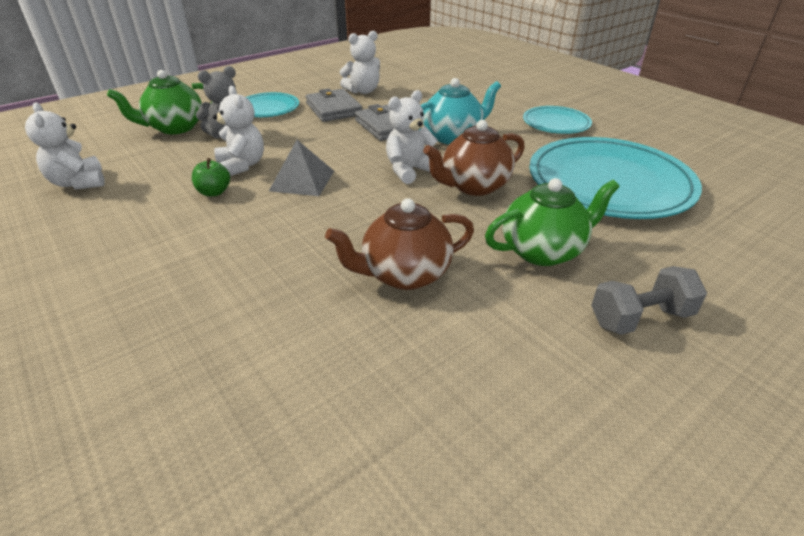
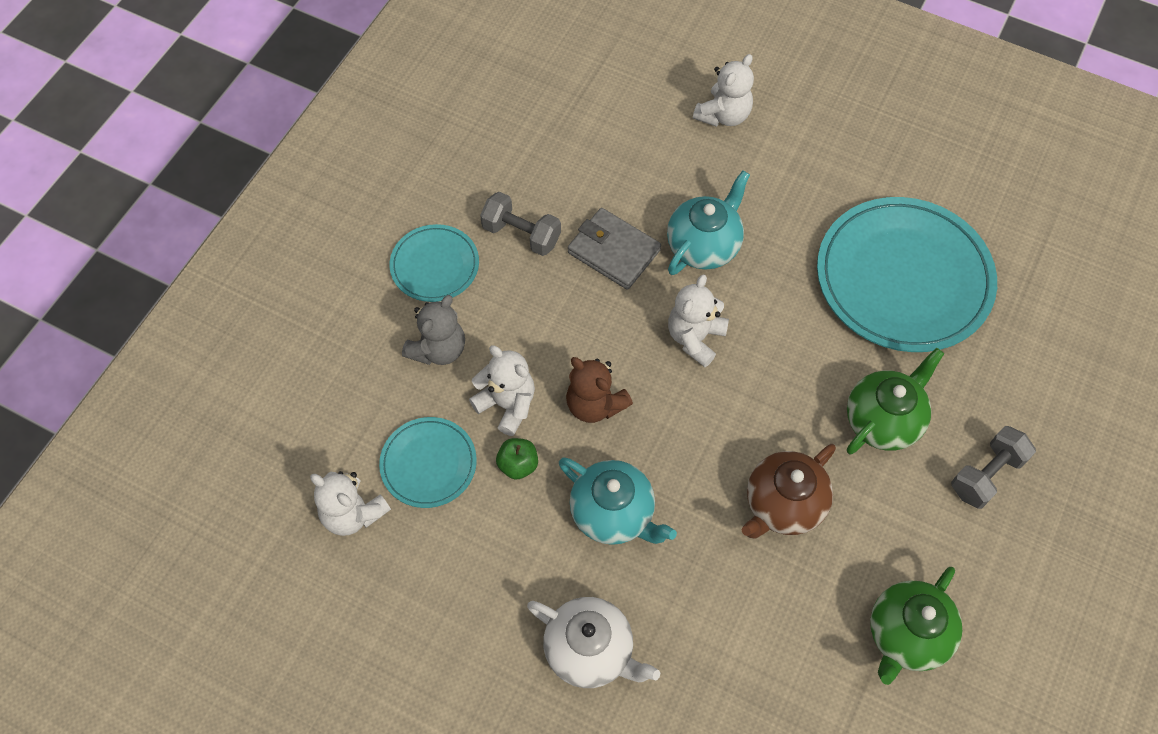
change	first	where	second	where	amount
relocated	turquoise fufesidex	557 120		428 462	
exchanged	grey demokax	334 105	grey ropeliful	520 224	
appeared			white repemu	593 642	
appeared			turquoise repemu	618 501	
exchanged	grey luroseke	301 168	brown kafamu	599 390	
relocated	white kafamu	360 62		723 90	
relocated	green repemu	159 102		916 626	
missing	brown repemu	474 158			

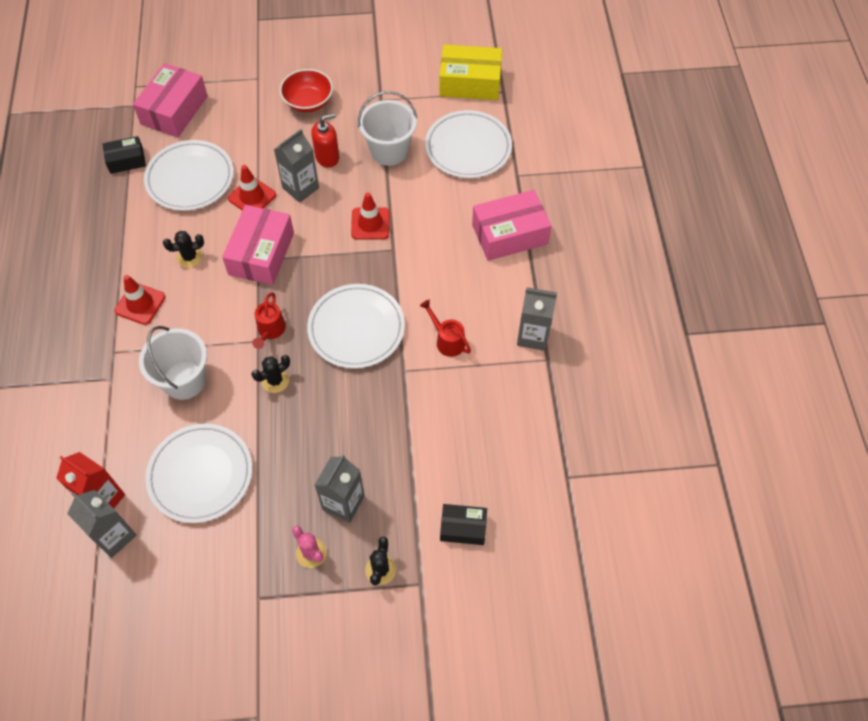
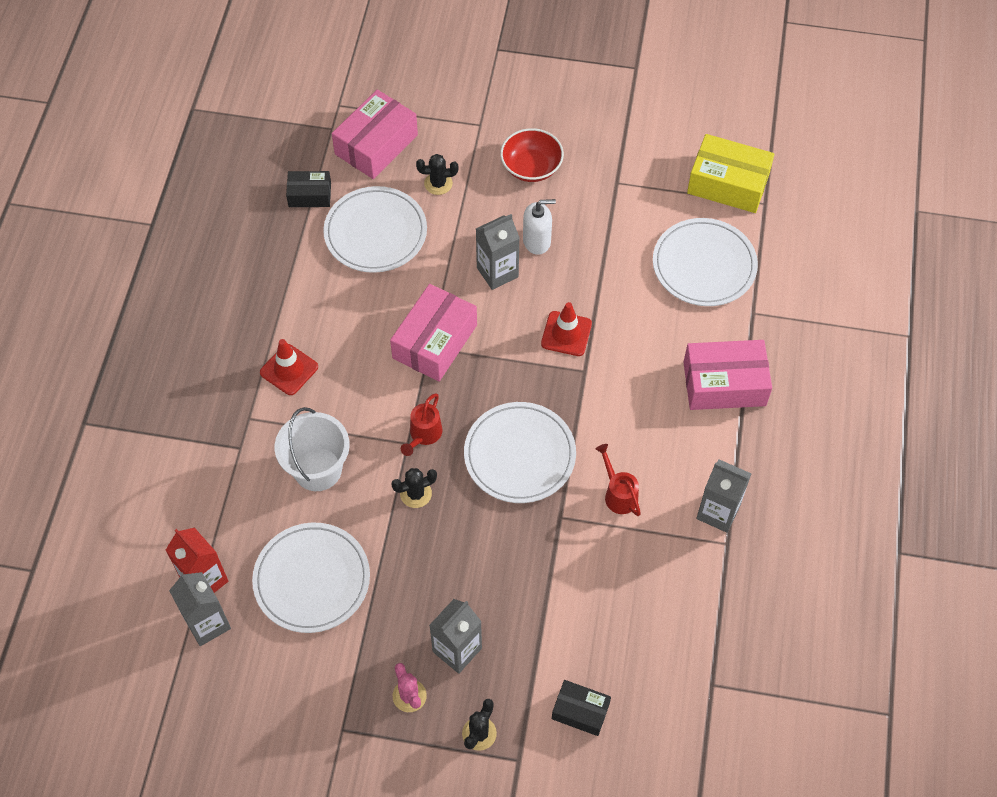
change	first	where	second	where	amount
relocated	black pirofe	183 249		437 174	
colour	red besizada	325 140	white besizada	539 227	
missing	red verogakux	252 188			
missing	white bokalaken	387 128			

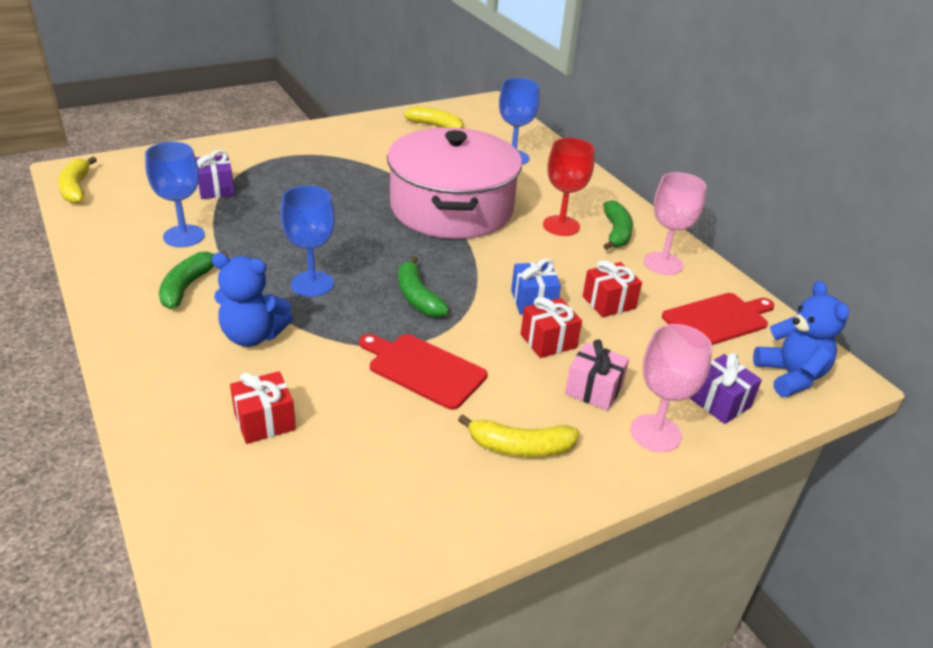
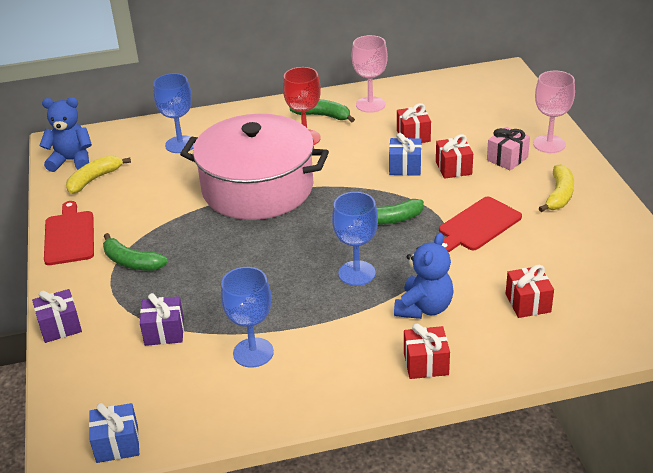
change	first	where	second	where	amount
relocated	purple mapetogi	726 388		57 316	
relocated	blue kafamu	801 339		65 134	
relocated	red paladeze	718 319		69 233	
exchanged	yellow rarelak	77 180	blue mapetogi	114 433	
relocated	green rarelak	193 280		135 252	
appeared			red mapetogi	427 351	

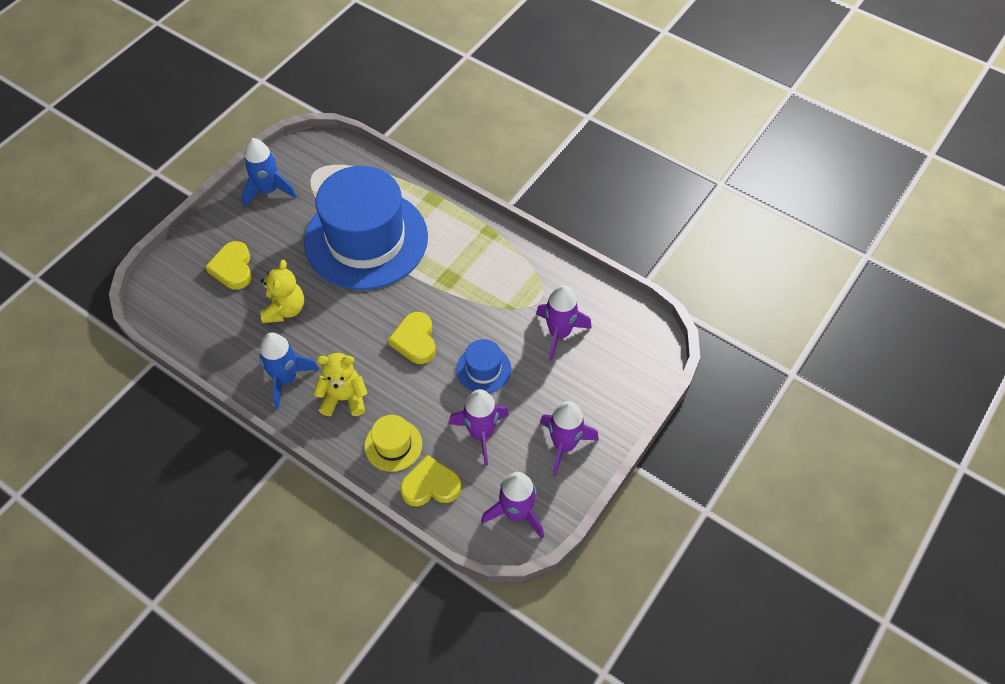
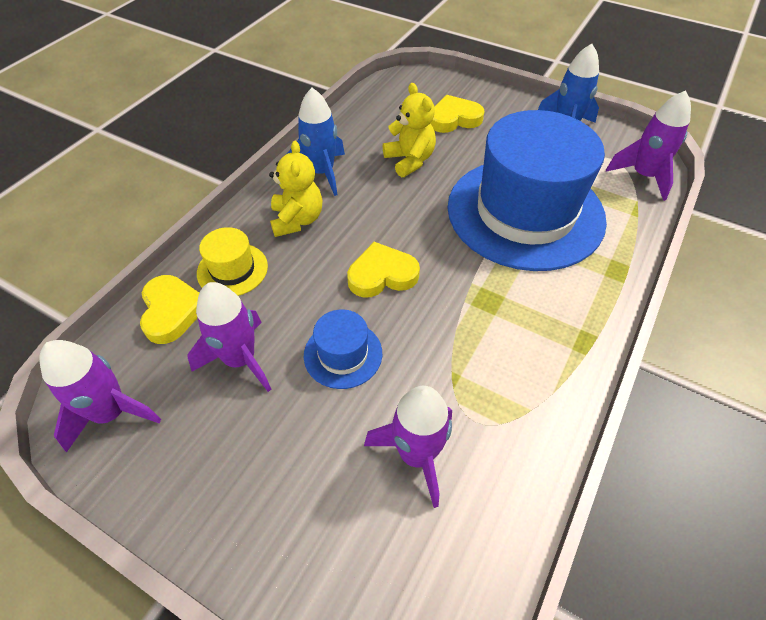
change	first	where	second	where	amount
spun	yellow kafamu	282 291		409 130	120 degrees counterclockwise
relocated	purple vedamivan	569 439		648 146	

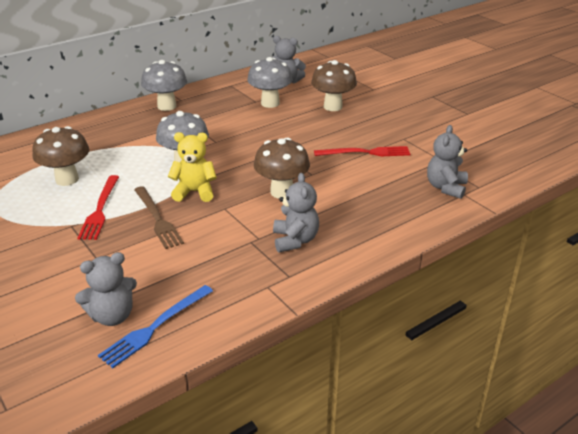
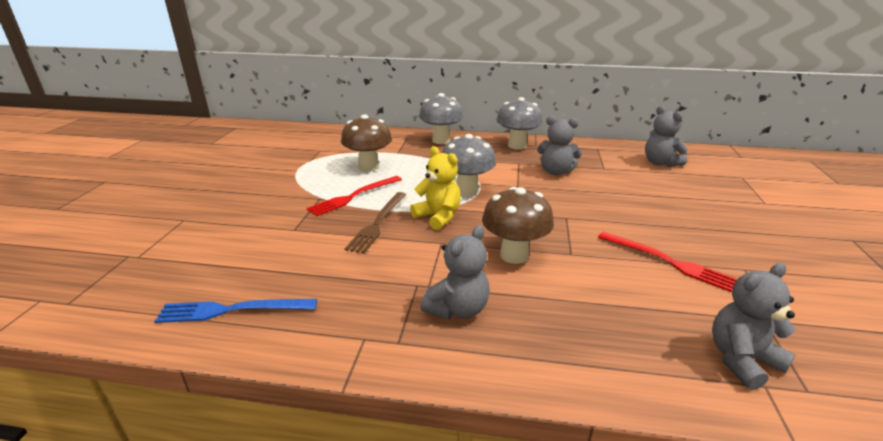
change	first	where	second	where	amount
relocated	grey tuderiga	270 82		441 118	
relocated	grey kafamu	106 289		559 145	
missing	brown tuderiga	334 85			

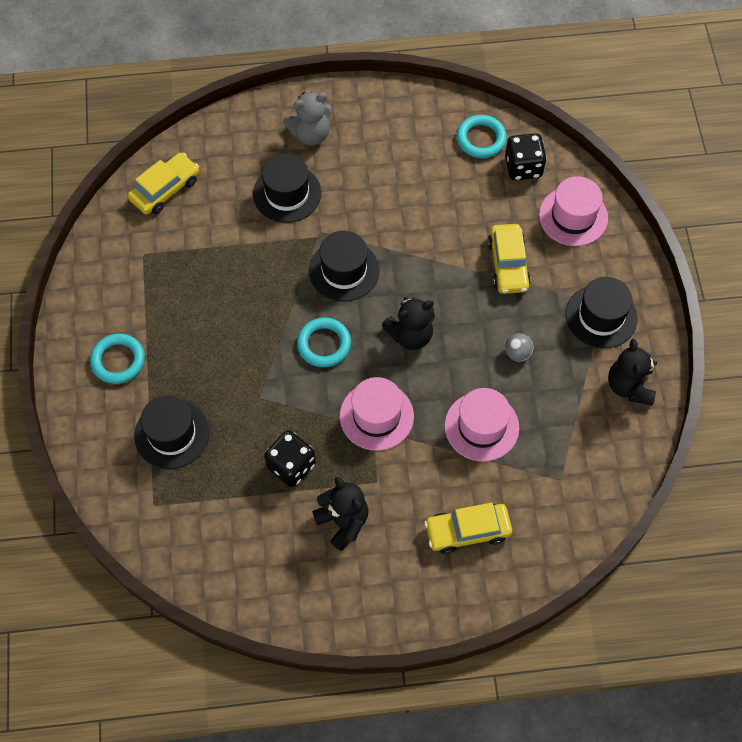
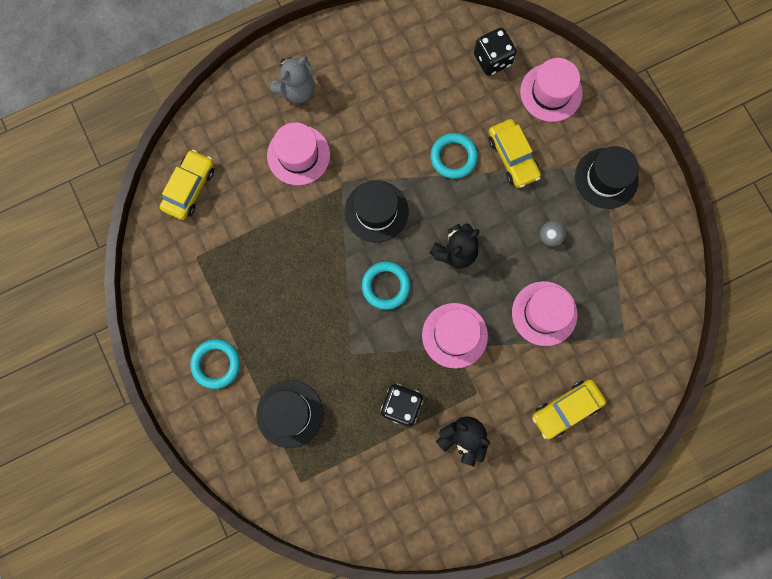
change	first	where	second	where	amount
colour	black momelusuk	287 188	pink momelusuk	298 153	
relocated	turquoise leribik	482 136		454 156	
missing	black kafamu	632 372			

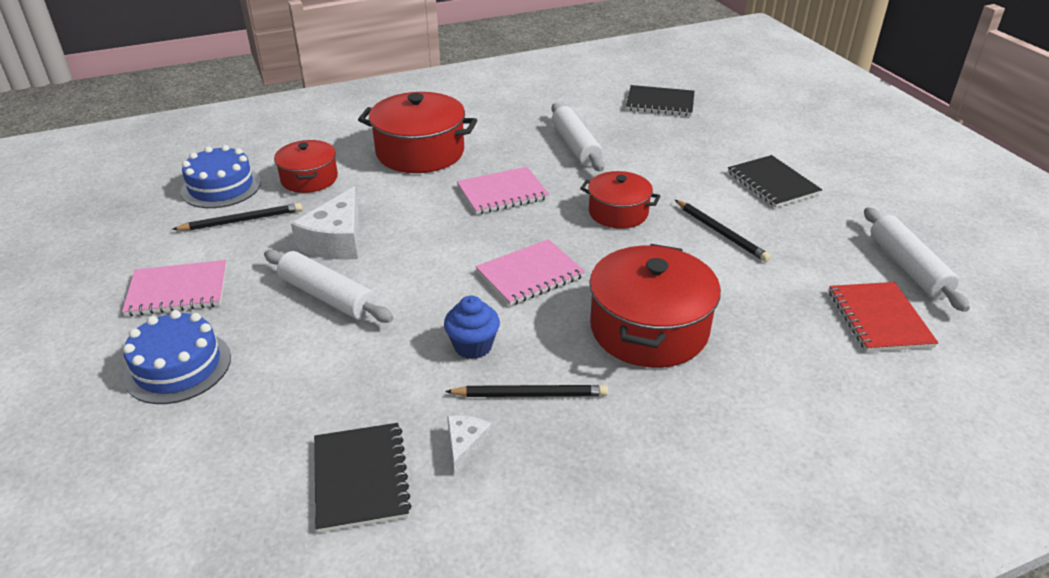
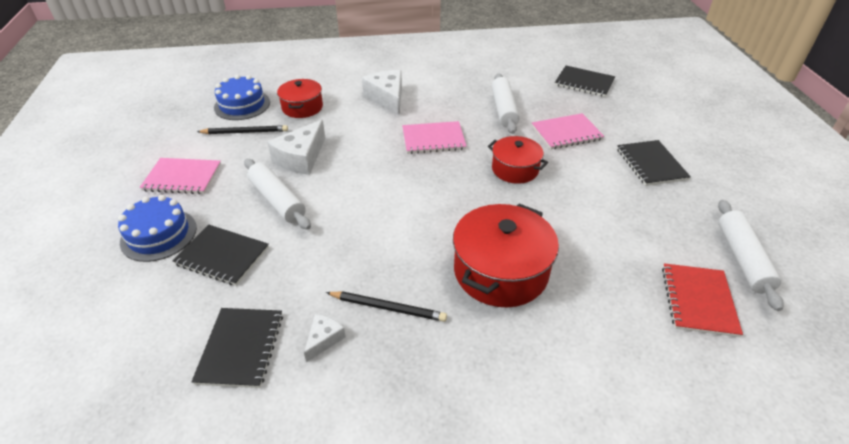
change	first	where	second	where	amount
appeared			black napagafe	221 255	
exchanged	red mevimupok	417 132	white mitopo	382 93	
relocated	pink napagafe	530 272		568 131	
missing	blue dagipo	472 327			
missing	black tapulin	723 231			

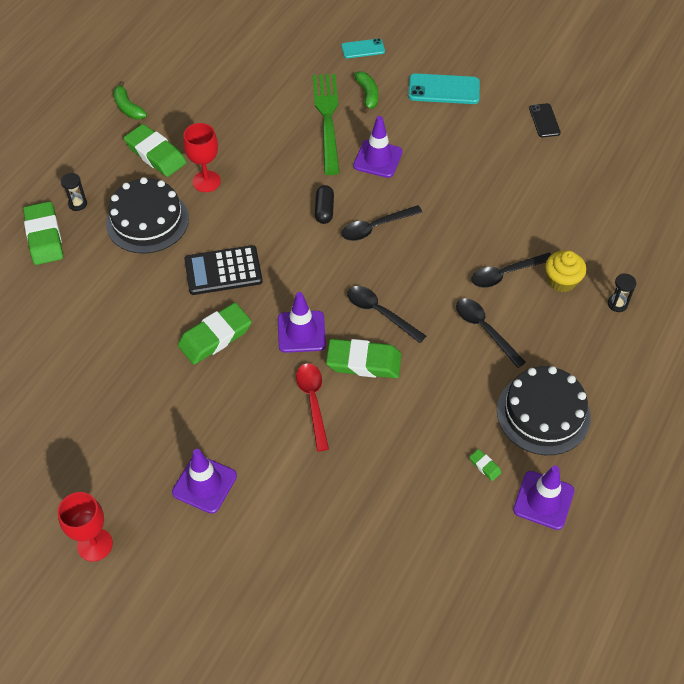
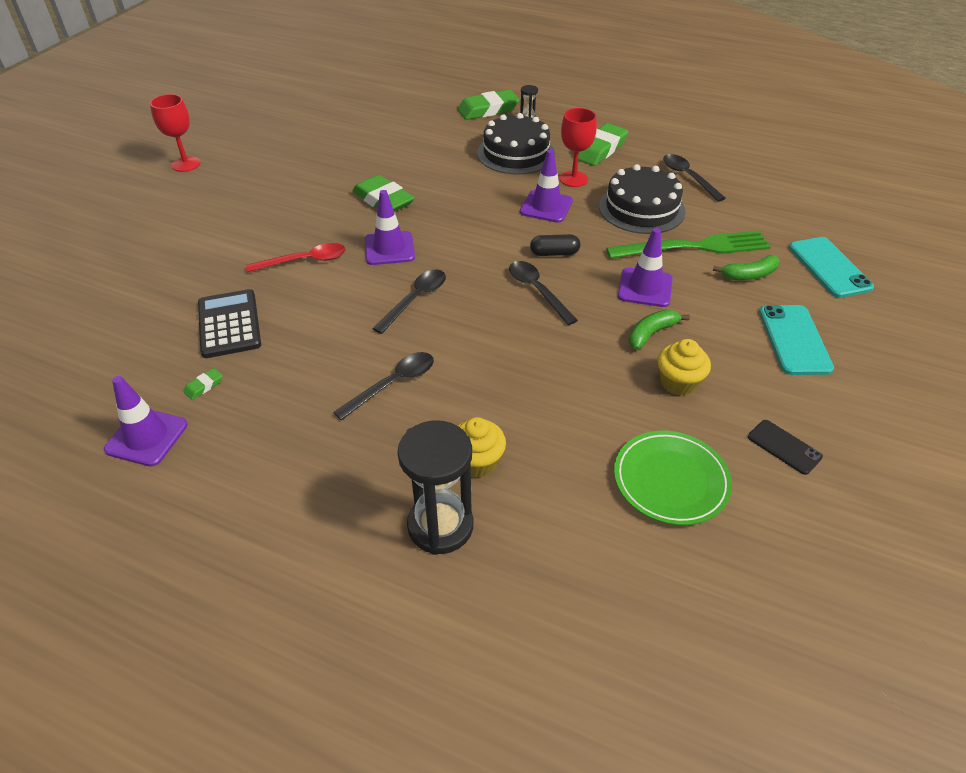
change	first	where	second	where	amount
relocated	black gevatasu	223 270		229 323	
size	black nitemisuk	622 292		435 487	x2.21
relocated	purple verogakux	204 481		546 186	
relocated	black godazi	544 410		642 199	
appeared			green fufesidex	673 478	
relocated	green rarelak	130 100		659 330	
appeared			yellow dagipo	684 367	
relocated	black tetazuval	511 270		694 178	
spun	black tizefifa	545 120		785 447	60 degrees clockwise
size	turquoise tizefifa	363 48		831 267	x1.65
missing	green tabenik	364 358			

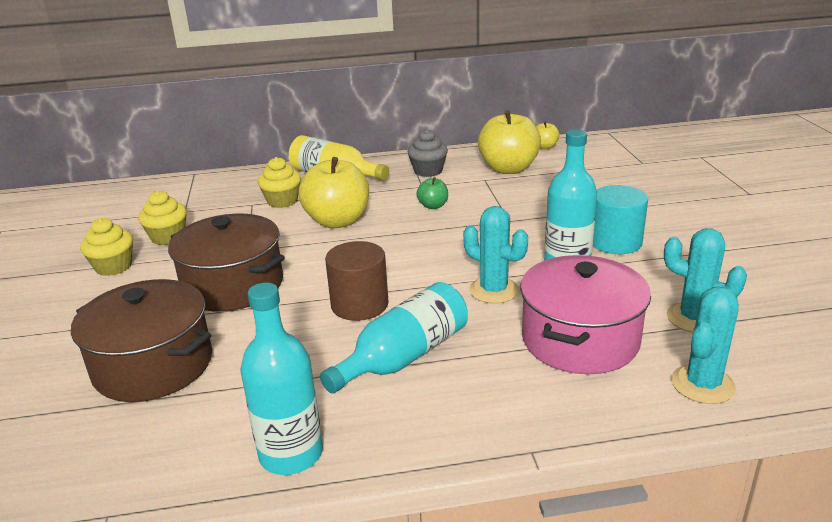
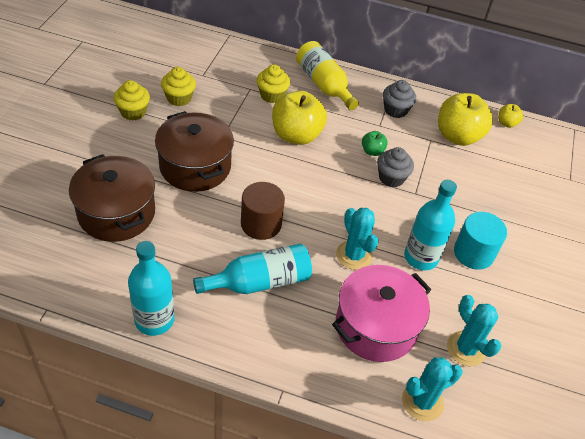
change	first	where	second	where	amount
appeared			grey dagipo	395 167	

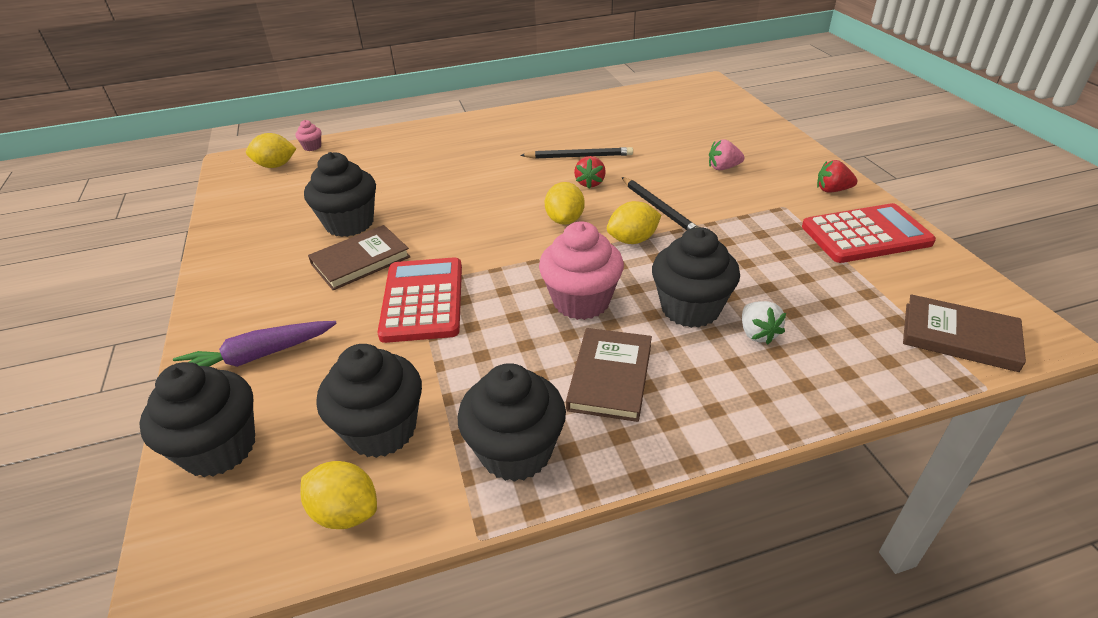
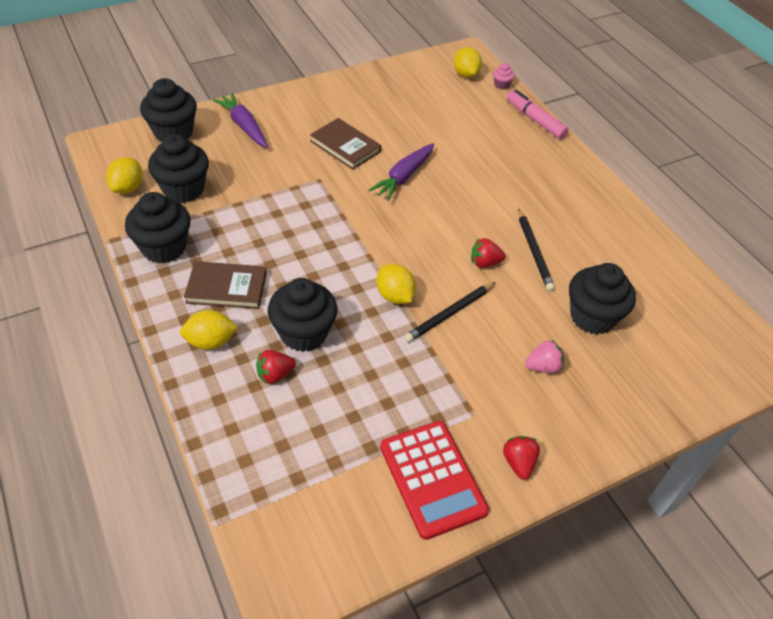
change	first	where	second	where	amount
relocated	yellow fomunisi	565 203		209 330	
colour	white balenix	764 322	red balenix	276 367	
appeared			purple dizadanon	401 172	
appeared			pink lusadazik	538 114	
spun	pink balenix	727 154		544 356	90 degrees clockwise
relocated	black dagipo	340 194		602 298	
missing	red gevatasu	420 300			
missing	pink dagipo	581 271			
missing	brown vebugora	964 333			

